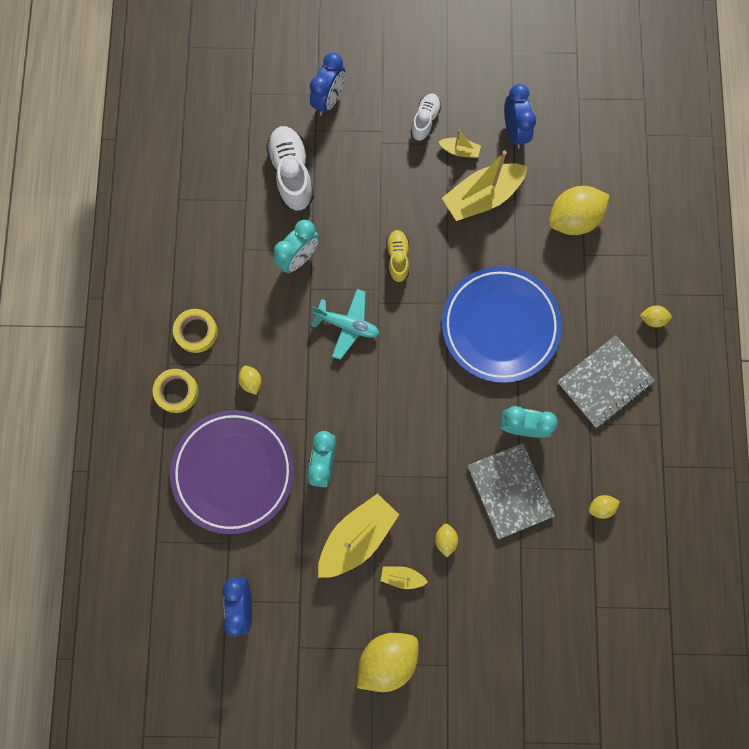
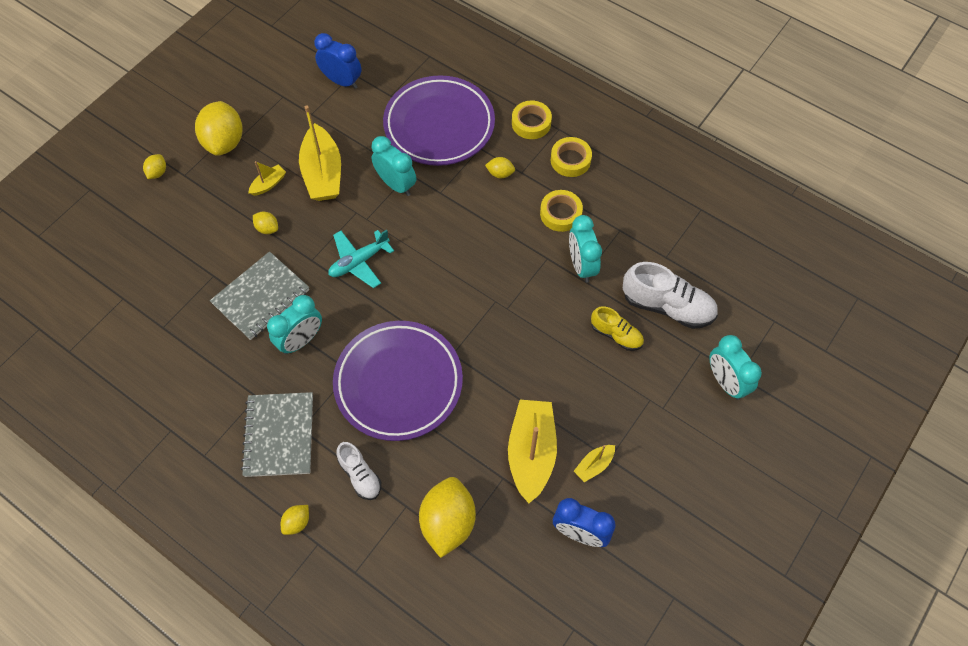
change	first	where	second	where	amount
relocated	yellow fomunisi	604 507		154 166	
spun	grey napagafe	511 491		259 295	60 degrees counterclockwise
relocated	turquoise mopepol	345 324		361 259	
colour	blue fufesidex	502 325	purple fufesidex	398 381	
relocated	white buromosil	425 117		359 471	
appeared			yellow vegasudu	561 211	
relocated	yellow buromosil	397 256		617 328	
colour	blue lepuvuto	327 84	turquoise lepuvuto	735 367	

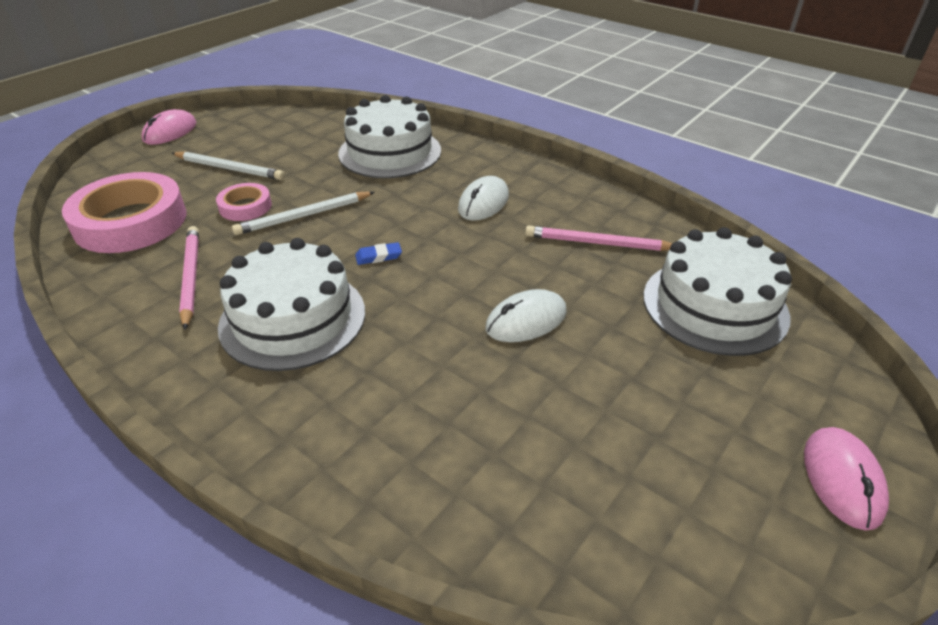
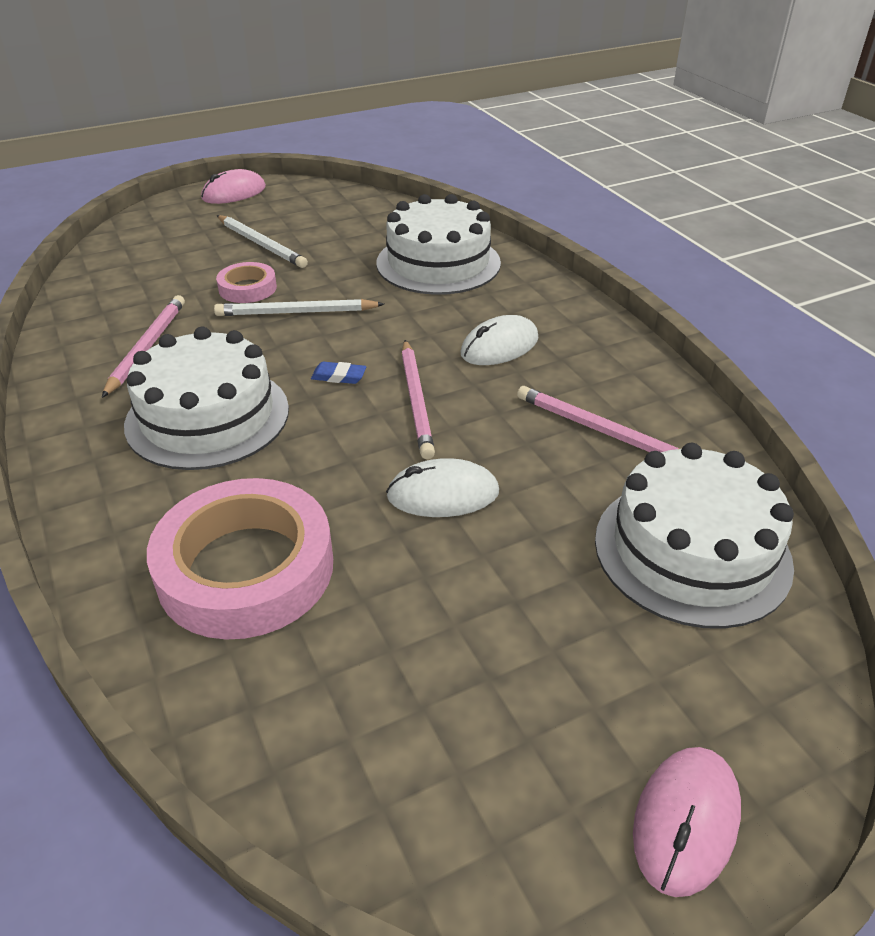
change	first	where	second	where	amount
relocated	pink vegasudu	124 212		240 559	
appeared			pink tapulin	418 399	

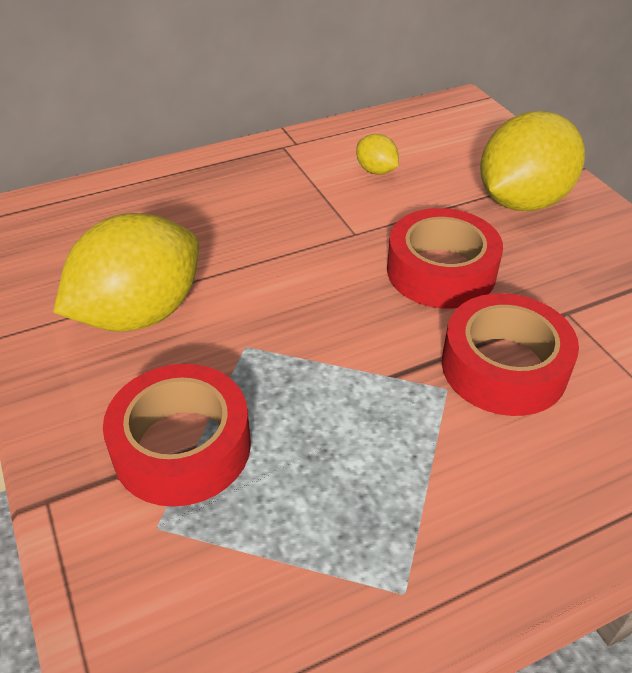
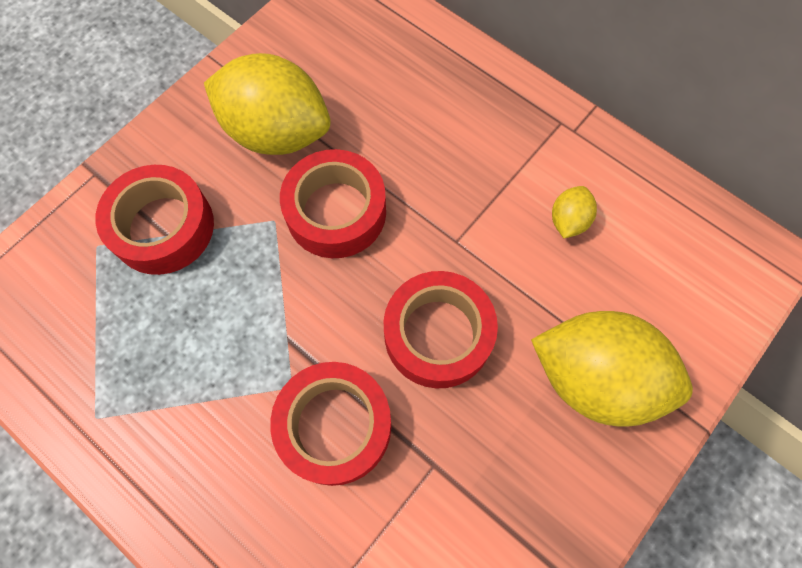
change	first	where	second	where	amount
appeared			red vegasudu	333 203	

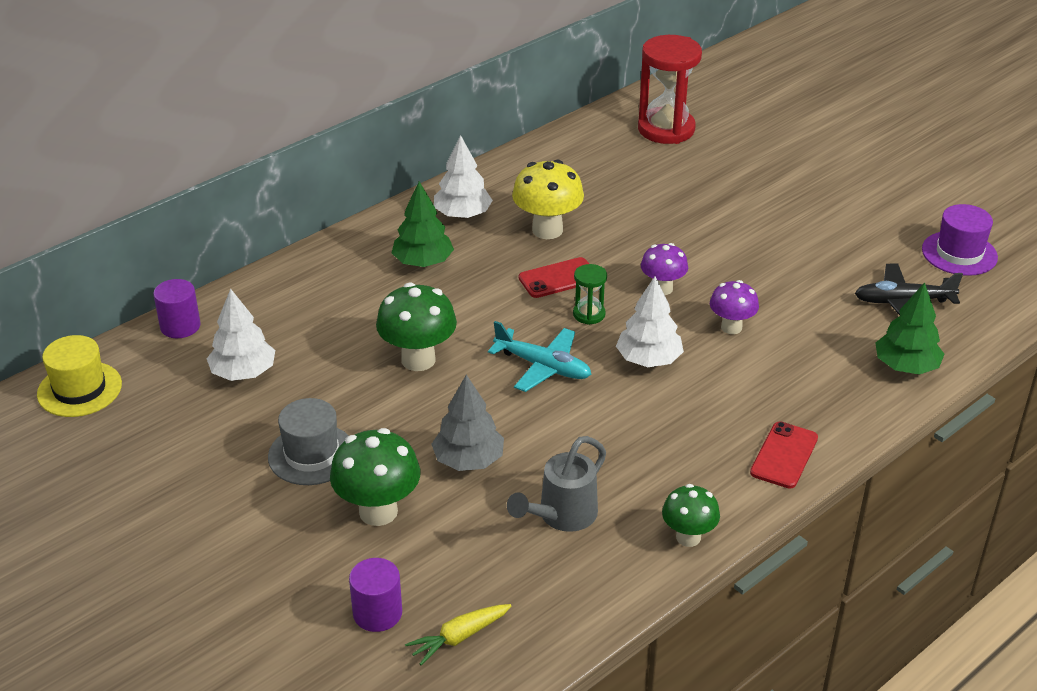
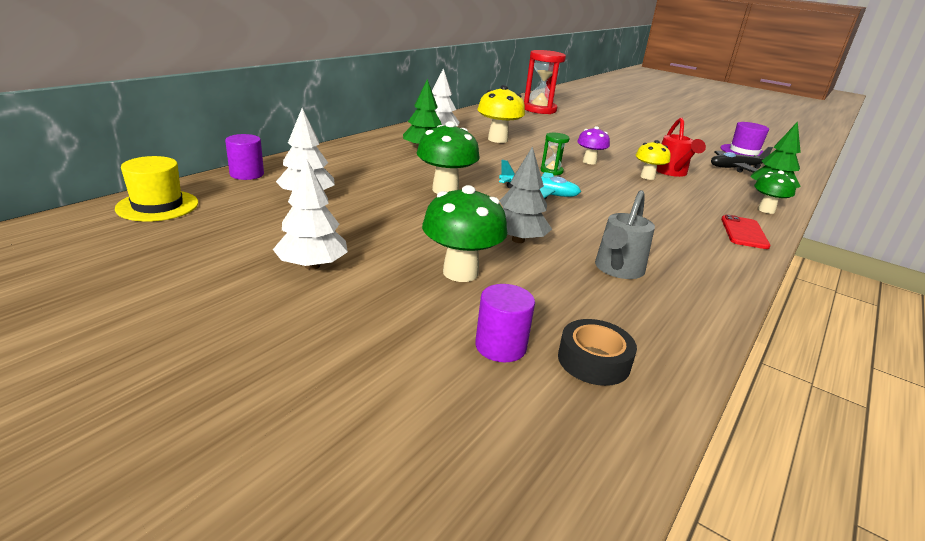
change	first	where	second	where	amount
relocated	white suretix	650 321		310 214	
exchanged	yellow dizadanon	458 634	black vegasudu	597 352	
colour	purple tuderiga	734 307	yellow tuderiga	653 160	
appeared			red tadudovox	681 147	
relocated	green tuderiga	691 515		775 192	
missing	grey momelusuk	308 441			
missing	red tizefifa	554 277			

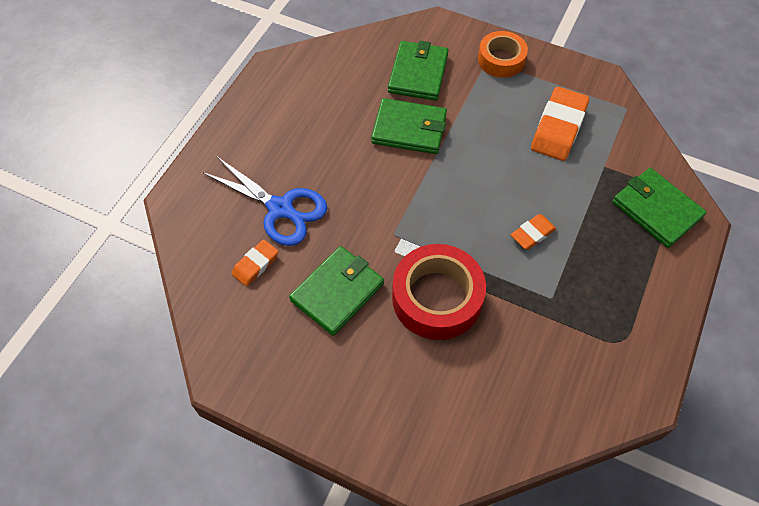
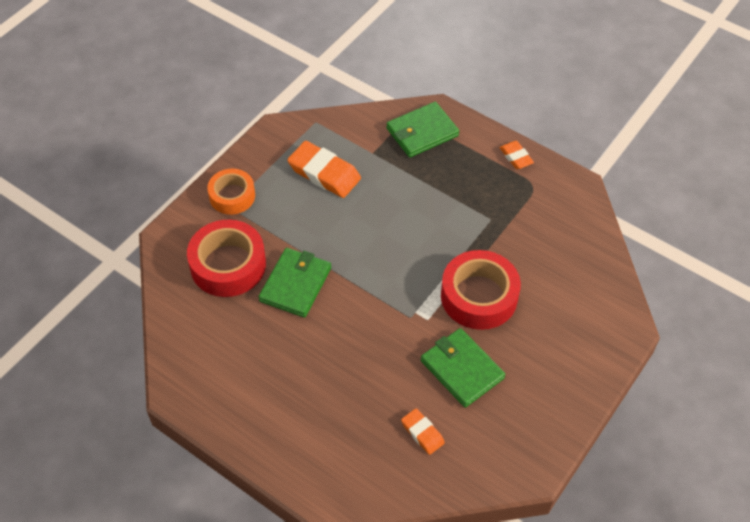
change	first	where	second	where	amount
exchanged	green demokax	418 71	red vegasudu	226 258	
relocated	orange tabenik	533 232		516 155	
missing	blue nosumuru	265 201			

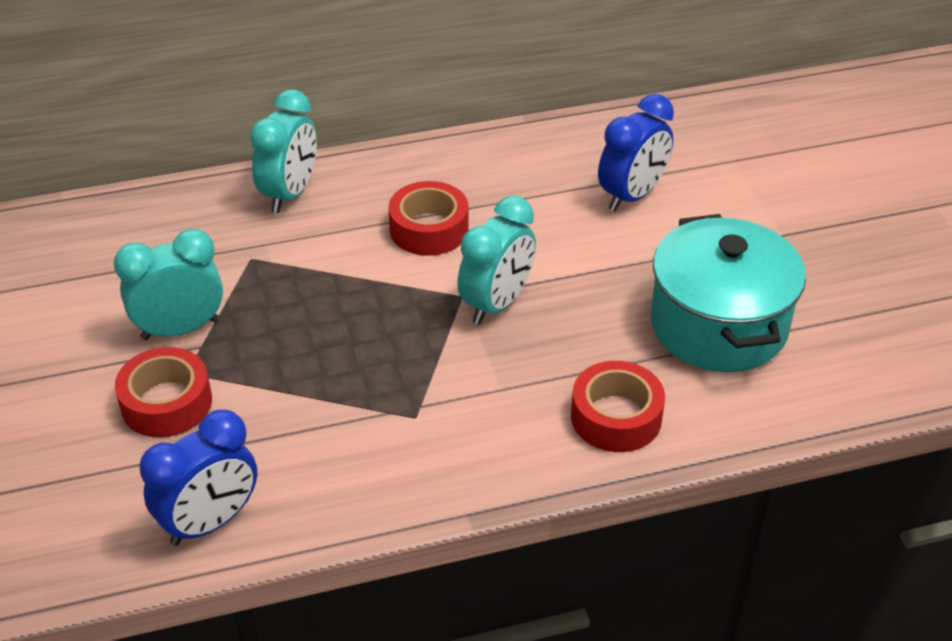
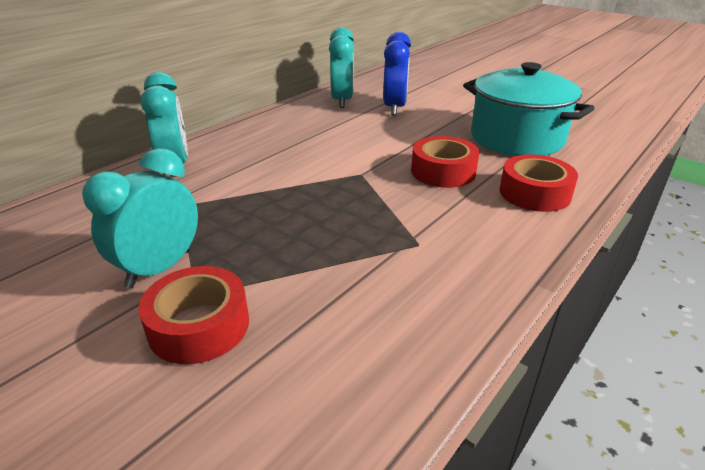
change	first	where	second	where	amount
relocated	turquoise lepuvuto	496 260		341 67	
relocated	red vegasudu	428 218		445 162	
missing	blue lepuvuto	198 478			

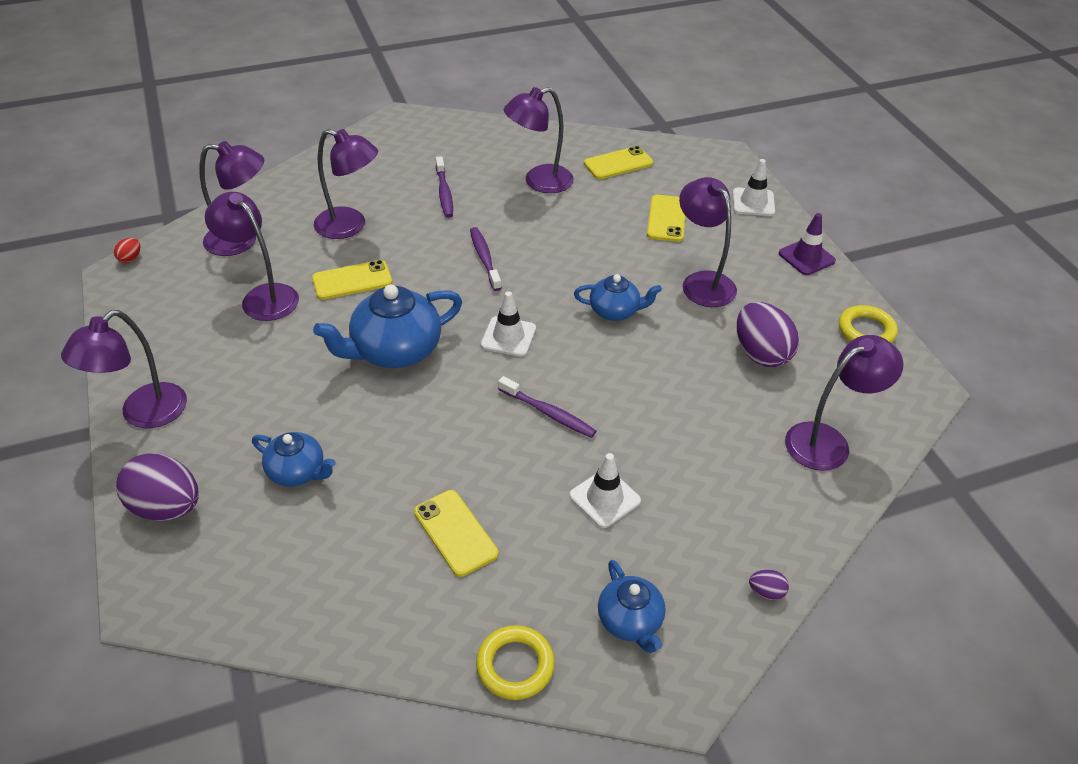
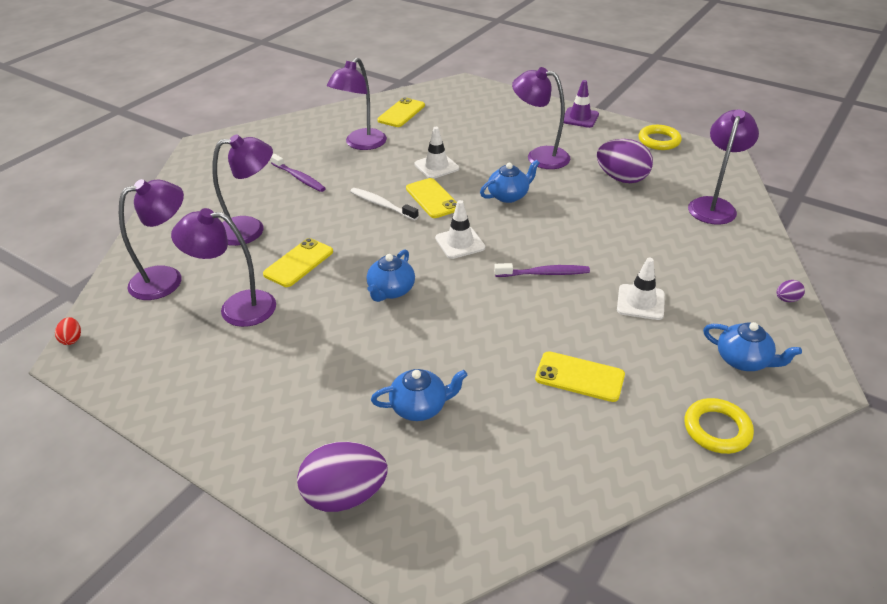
change	first	where	second	where	amount
colour	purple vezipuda	486 259	white vezipuda	384 204	
size	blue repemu	387 326		391 275	x0.59
relocated	yellow tizefifa	666 218		431 198	
relocated	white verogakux	754 187		436 153	
missing	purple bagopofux	124 369			

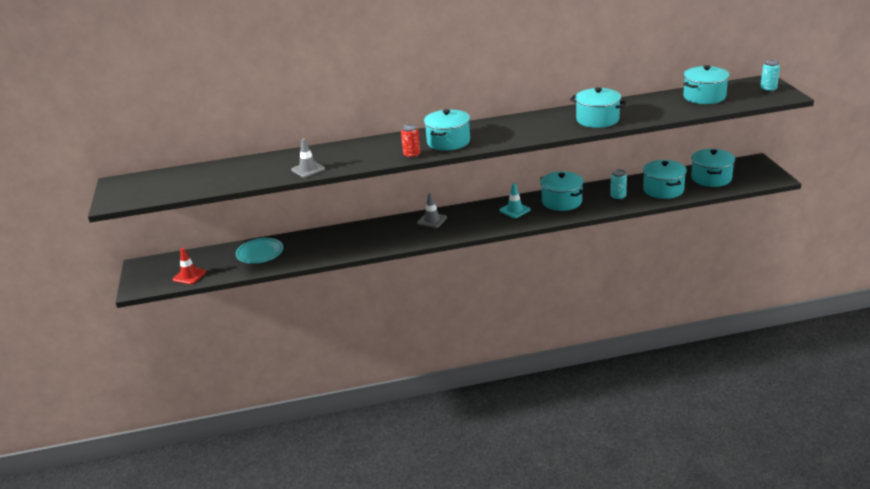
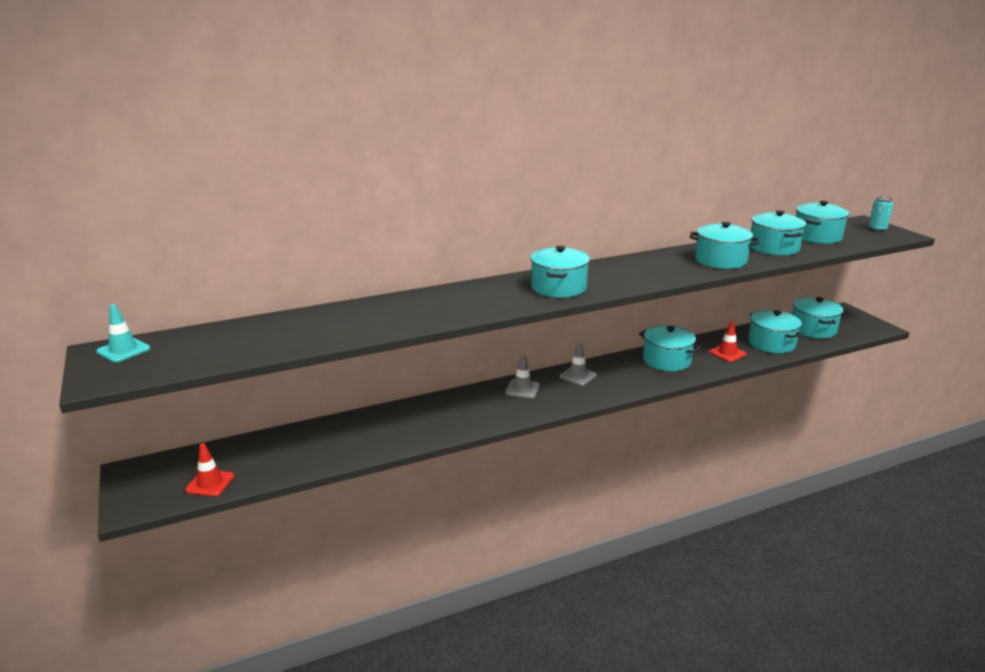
change	first	where	second	where	amount
relocated	turquoise verogakux	515 200		123 333	
relocated	grey verogakux	308 158		578 364	
exchanged	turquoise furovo	618 184	red verogakux	727 341	
appeared			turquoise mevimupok	778 233	
missing	turquoise fufesidex	259 251			
missing	red furovo	410 141			

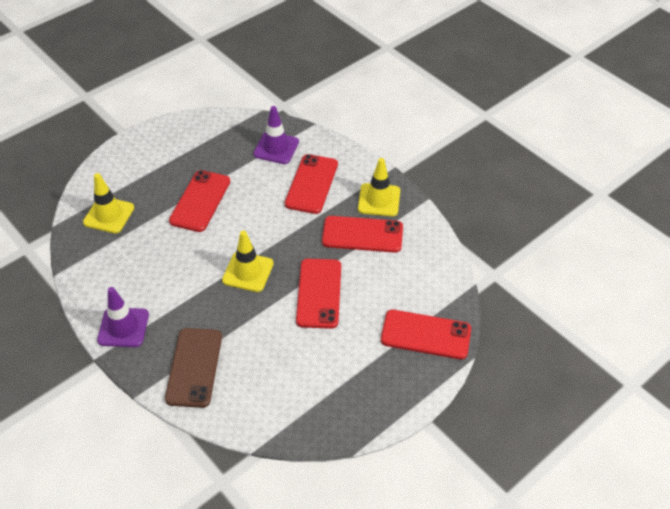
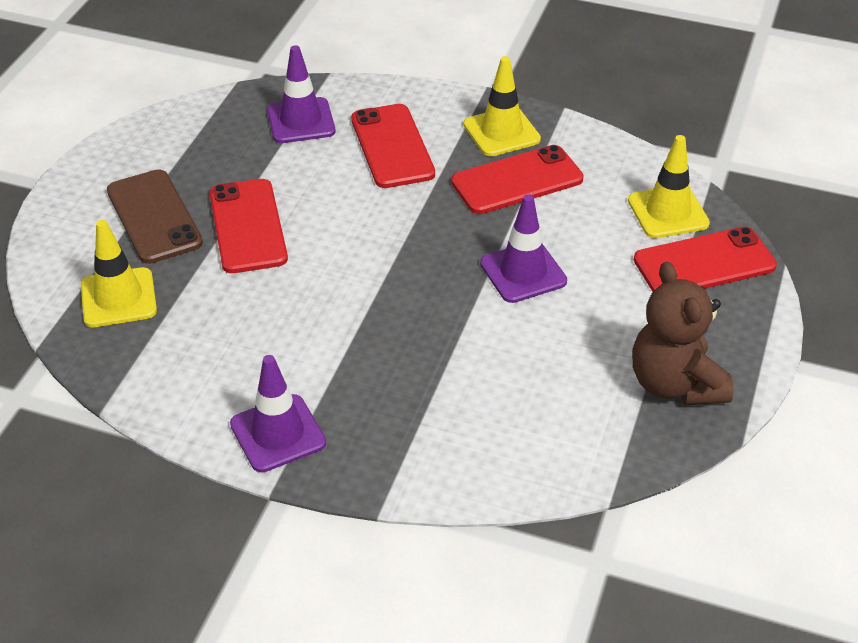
change	first	where	second	where	amount
relocated	brown tizefifa	193 368		155 216	
exchanged	red tizefifa	318 294	purple verogakux	523 248	
relocated	yellow verogakux	248 261		669 186	
appeared			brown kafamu	683 334	

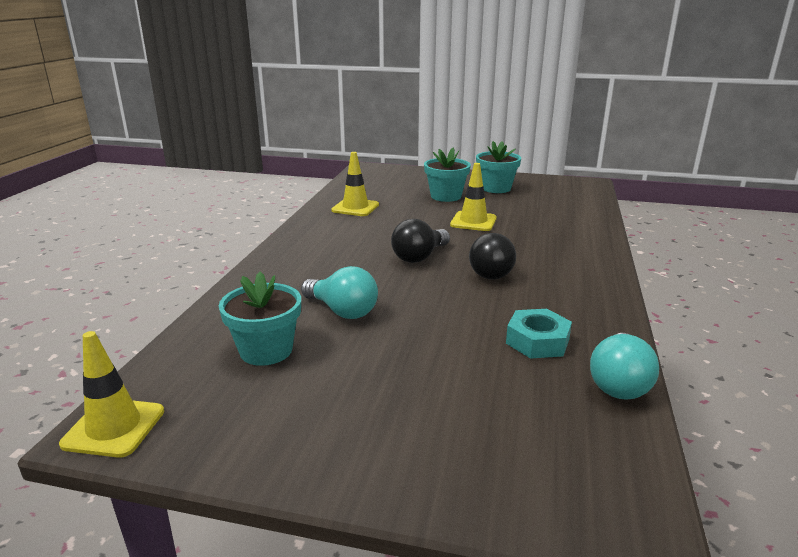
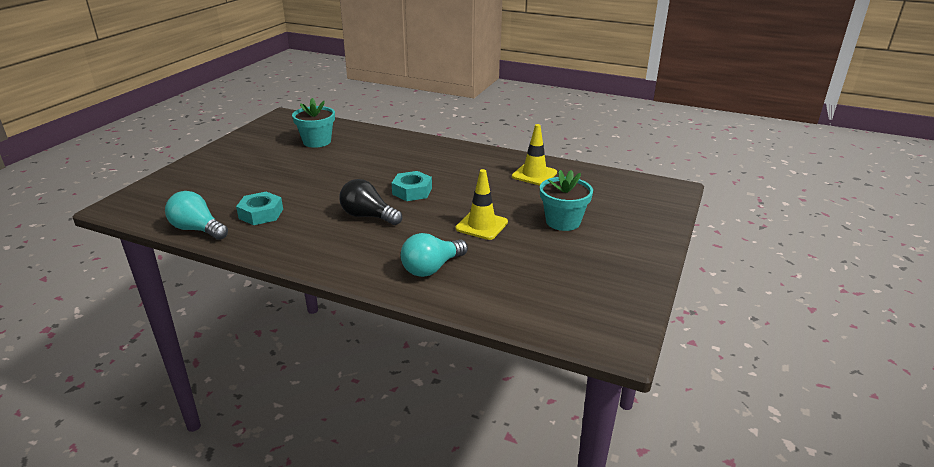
change	first	where	second	where	amount
exchanged	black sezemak	420 241	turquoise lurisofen	412 186	
relocated	turquoise sezemak	339 292		434 255	
missing	yellow verogakux	111 394			
missing	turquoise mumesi	498 167			

